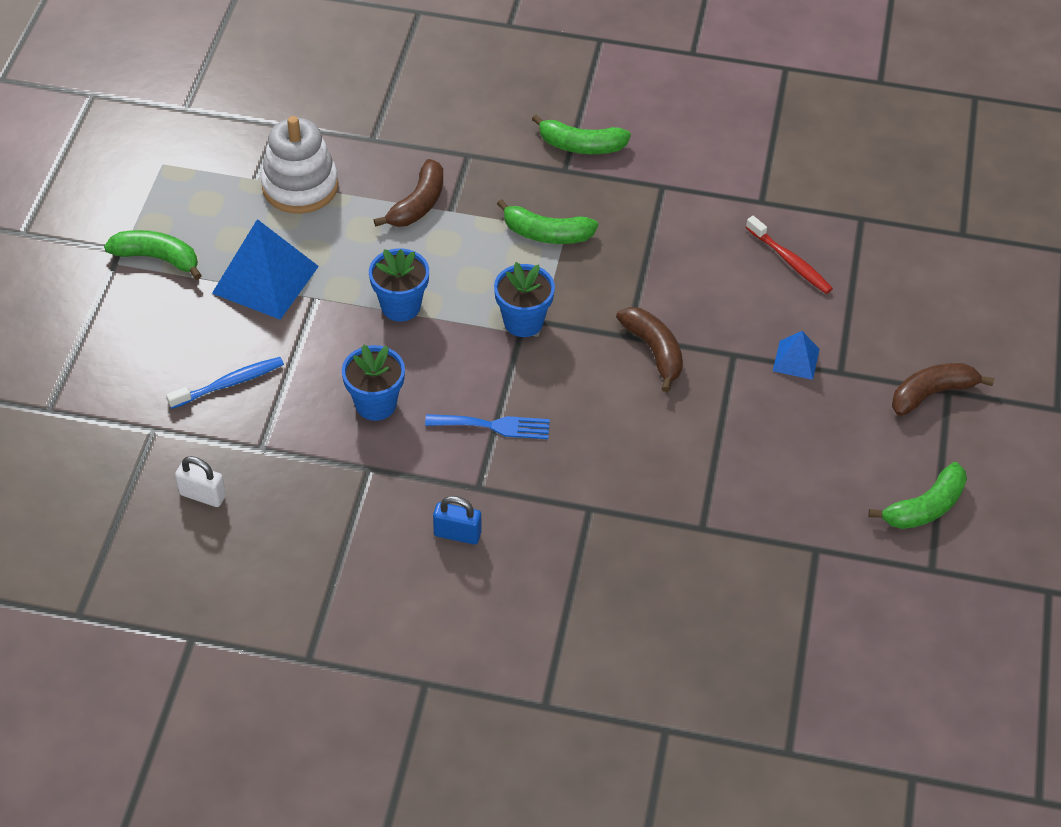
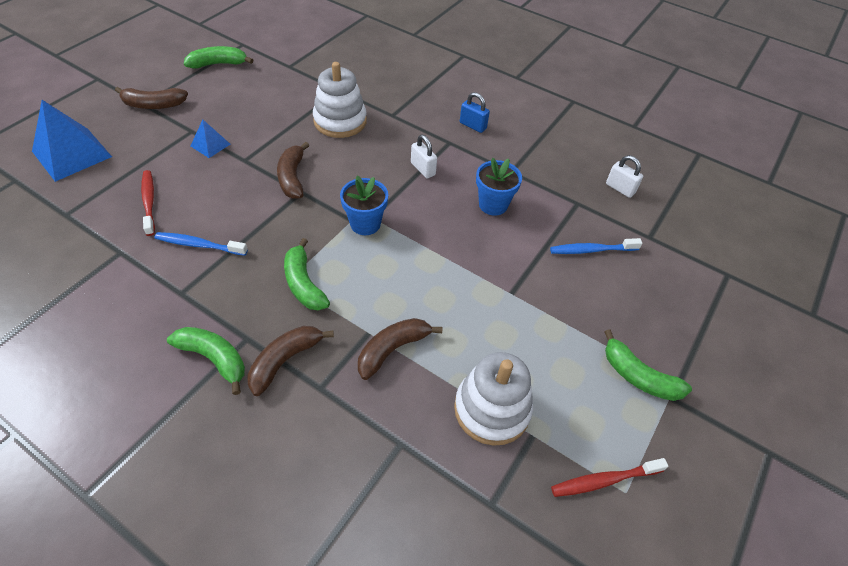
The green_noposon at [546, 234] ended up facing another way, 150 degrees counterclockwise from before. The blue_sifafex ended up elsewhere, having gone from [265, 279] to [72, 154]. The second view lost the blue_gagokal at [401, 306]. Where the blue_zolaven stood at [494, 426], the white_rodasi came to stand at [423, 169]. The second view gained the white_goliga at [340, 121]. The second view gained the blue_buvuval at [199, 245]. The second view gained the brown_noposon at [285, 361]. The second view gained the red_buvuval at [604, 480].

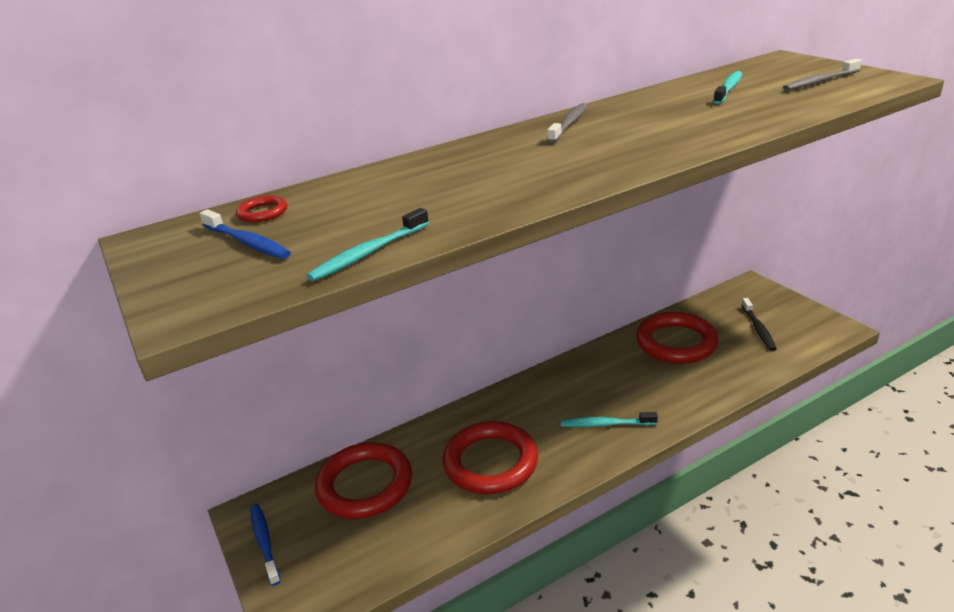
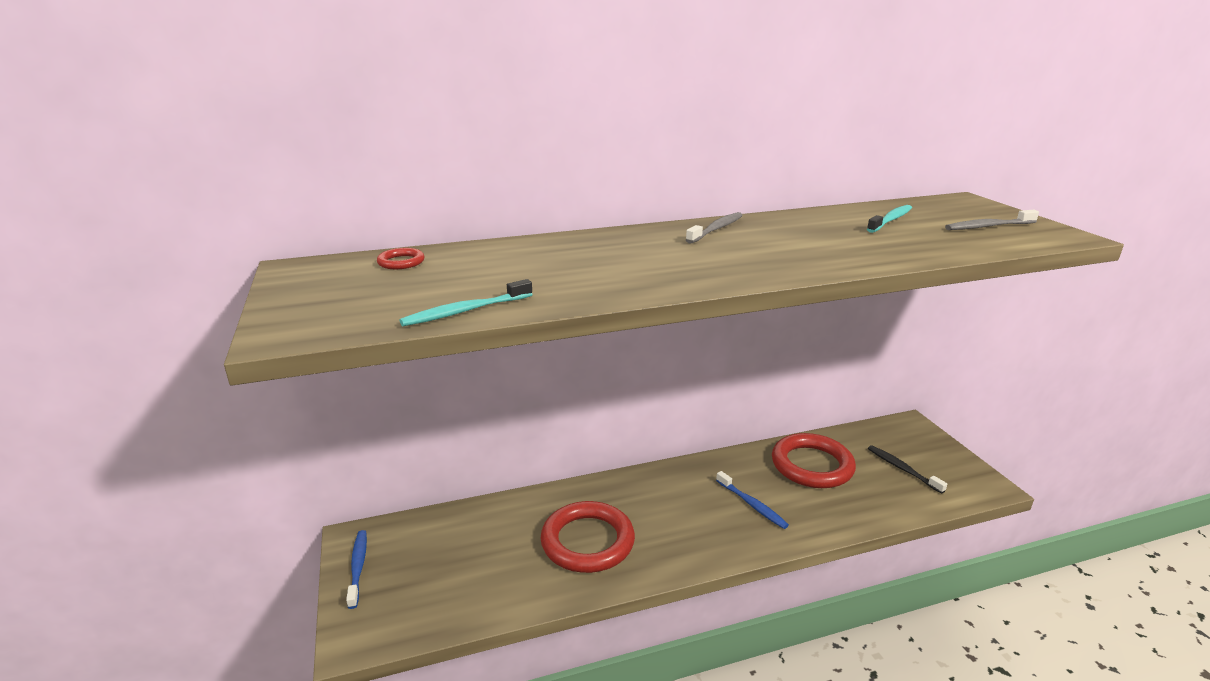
The blue_buvuval ended up elsewhere, having gone from [247, 242] to [752, 505]. The black_buvuval at [758, 329] ended up facing another way, 135 degrees clockwise from before. The second view lost the turquoise_buvuval at [605, 424]. The second view lost the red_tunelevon at [365, 485].

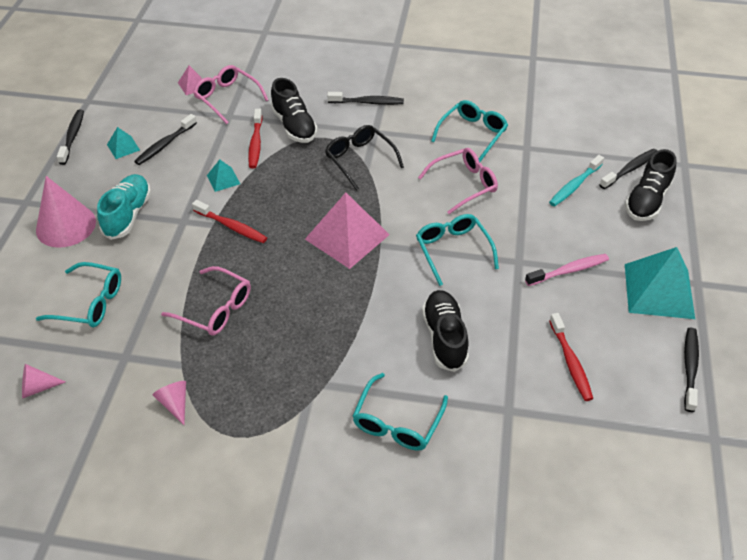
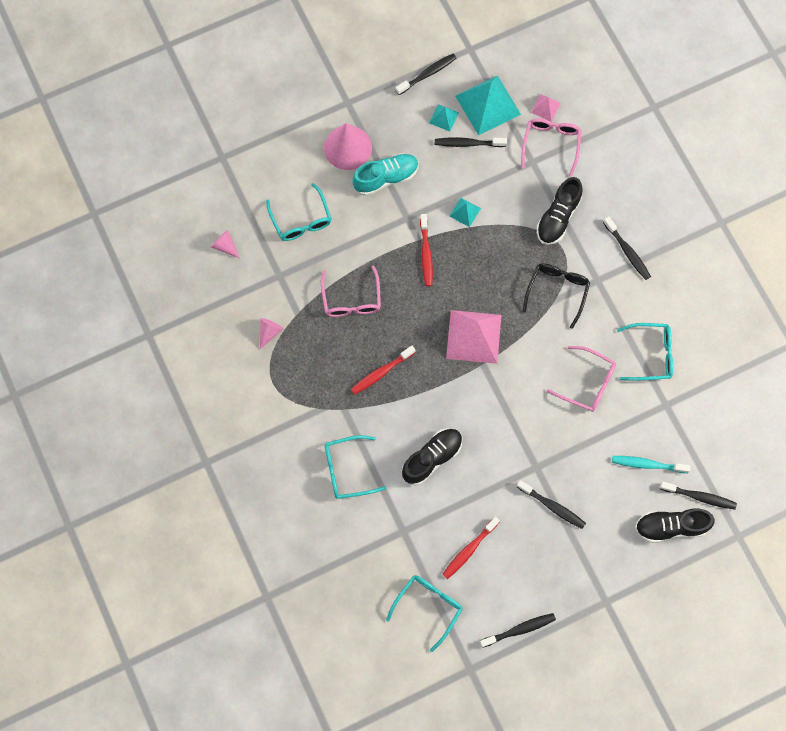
The red_buvuval ended up elsewhere, having gone from [255, 143] to [381, 372]. The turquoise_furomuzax ended up elsewhere, having gone from [453, 250] to [428, 607]. The turquoise_sifafex ended up elsewhere, having gone from [658, 290] to [488, 105]. What was the pink_buvuval at [569, 270] turned into the black_buvuval at [552, 506].

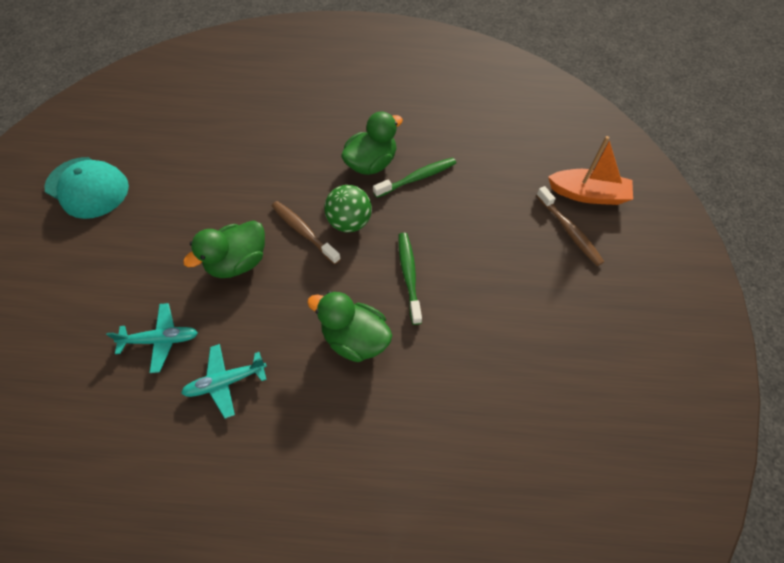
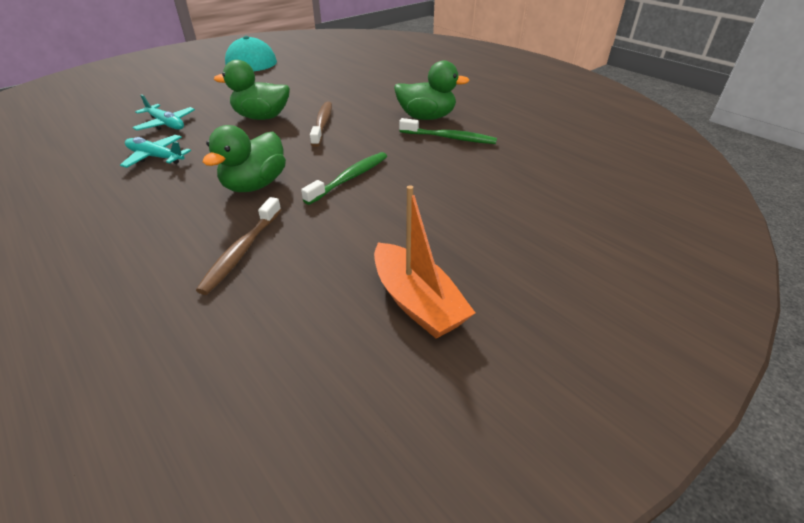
The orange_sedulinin ended up elsewhere, having gone from [588, 194] to [417, 302]. The second view lost the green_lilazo at [349, 222]. The brown_buvuval ended up elsewhere, having gone from [569, 231] to [242, 251]. The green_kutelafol at [355, 339] ended up facing another way, 135 degrees counterclockwise from before.

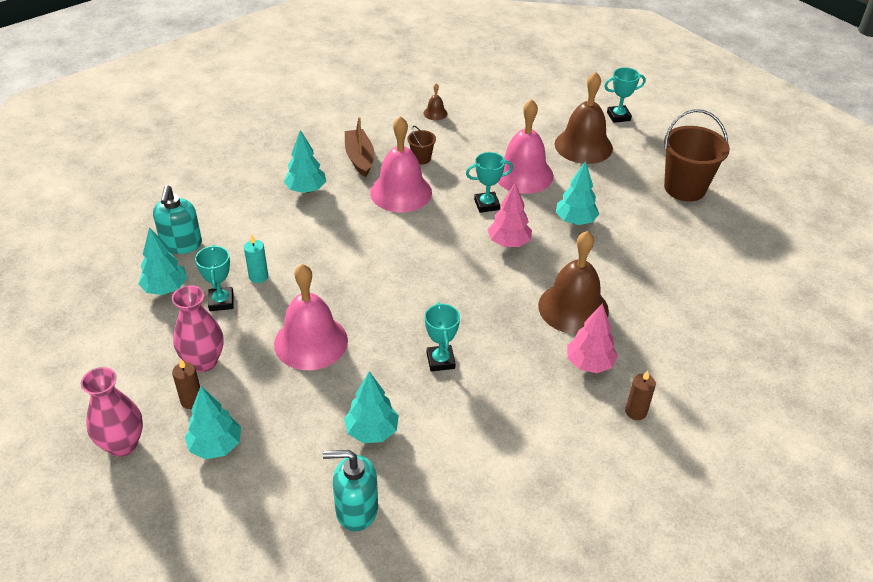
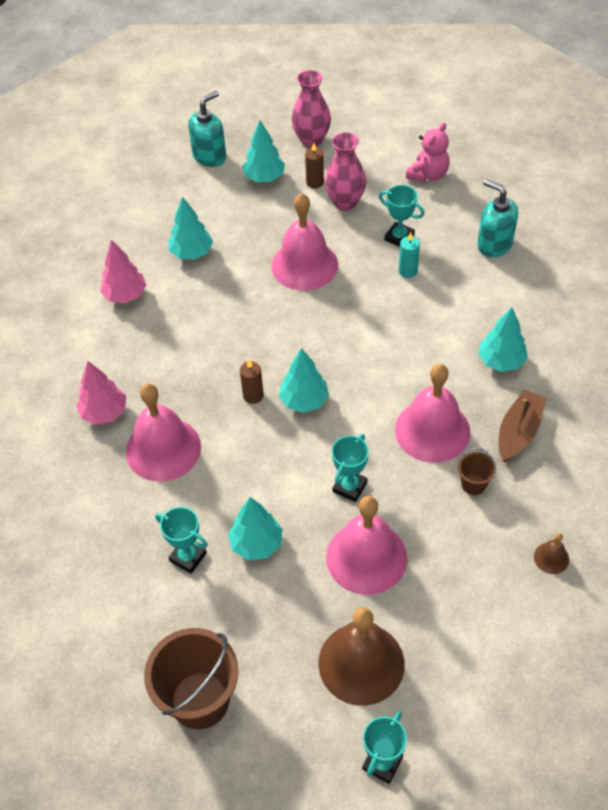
The brown_sedulinin at [359, 158] ended up facing another way, 90 degrees counterclockwise from before. The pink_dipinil ended up elsewhere, having gone from [509, 243] to [125, 295]. The turquoise_dipinil ended up elsewhere, having gone from [165, 288] to [304, 400]. What was the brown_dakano at [573, 308] turned into the pink_dakano at [163, 449]. The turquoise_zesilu ended up elsewhere, having gone from [440, 361] to [188, 557]. The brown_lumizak ended up elsewhere, having gone from [636, 412] to [253, 395]. The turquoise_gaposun ended up elsewhere, having gone from [356, 510] to [210, 156]. The second view gained the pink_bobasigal at [428, 174].

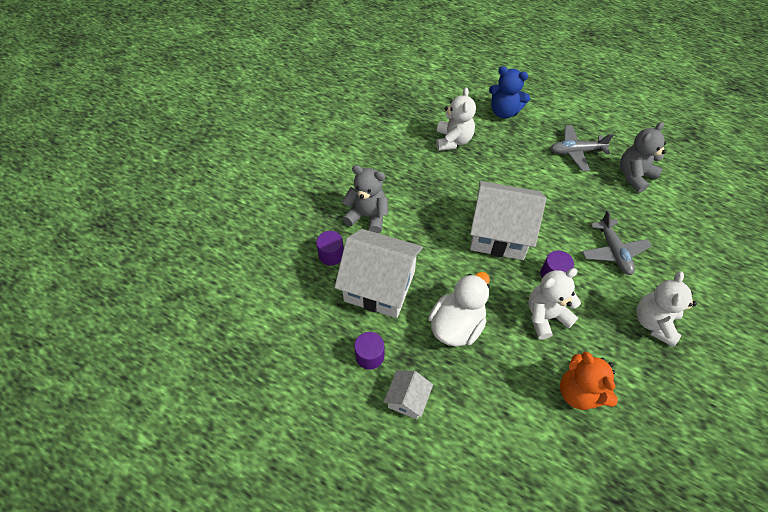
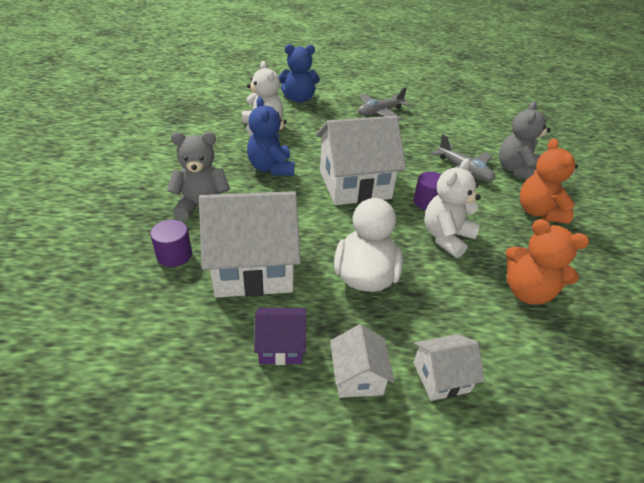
The grey_bobasigal ended up elsewhere, having gone from [634, 176] to [516, 170]. What was the white_bobasigal at [654, 323] turned into the orange_bobasigal at [538, 212]. Where the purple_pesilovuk stood at [369, 356], the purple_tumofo came to stand at [281, 346]. The second view gained the blue_bobasigal at [271, 168]. The second view gained the white_tumofo at [441, 377].

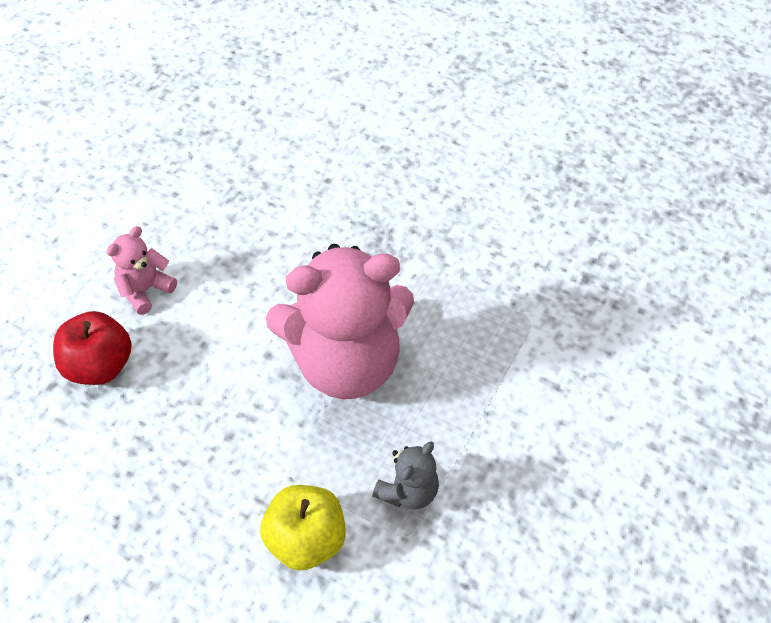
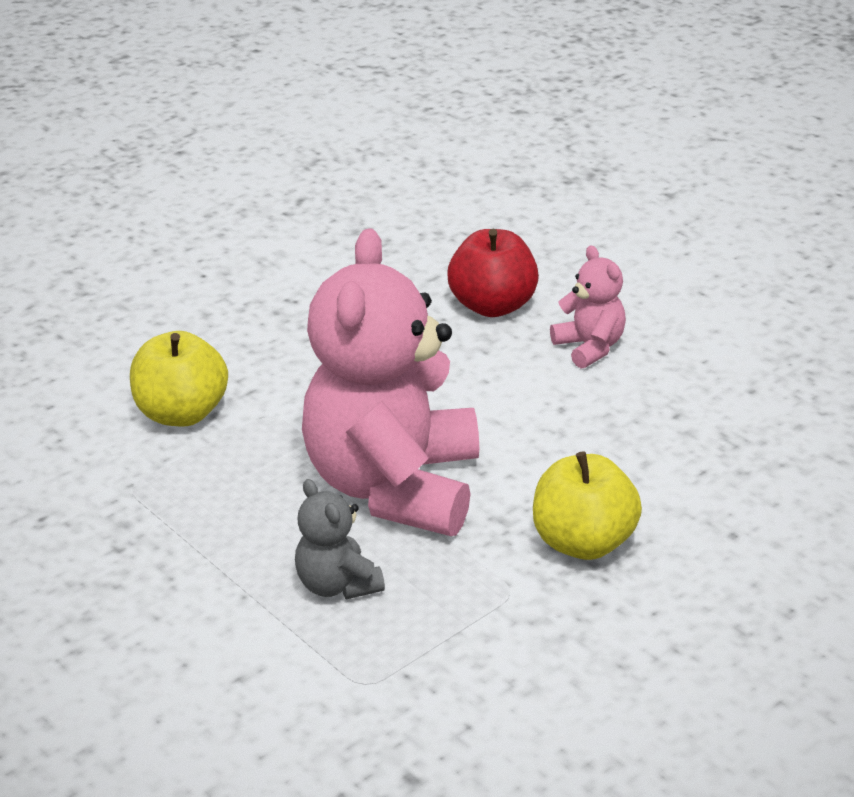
The grey_bobasigal ended up elsewhere, having gone from [408, 491] to [337, 585]. The second view gained the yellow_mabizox at [583, 542].

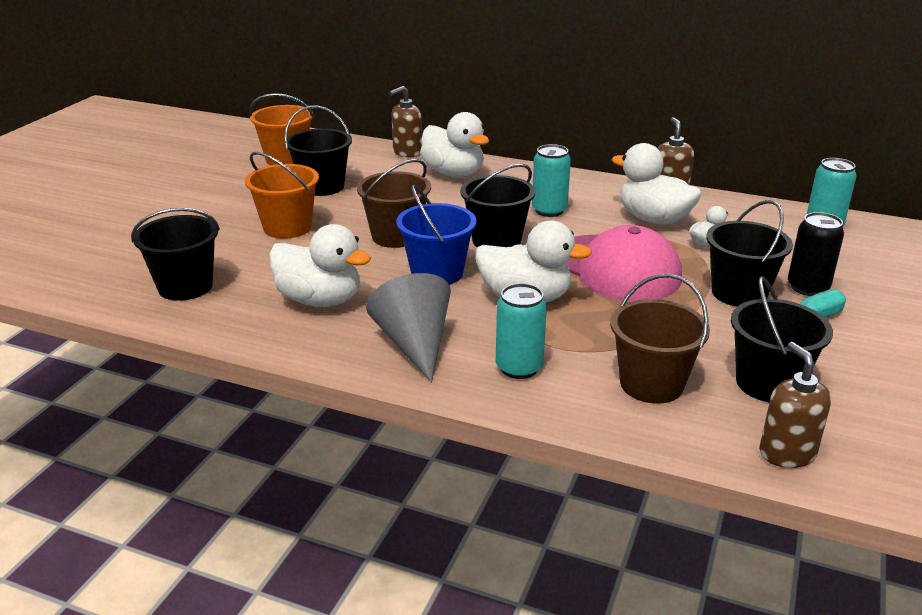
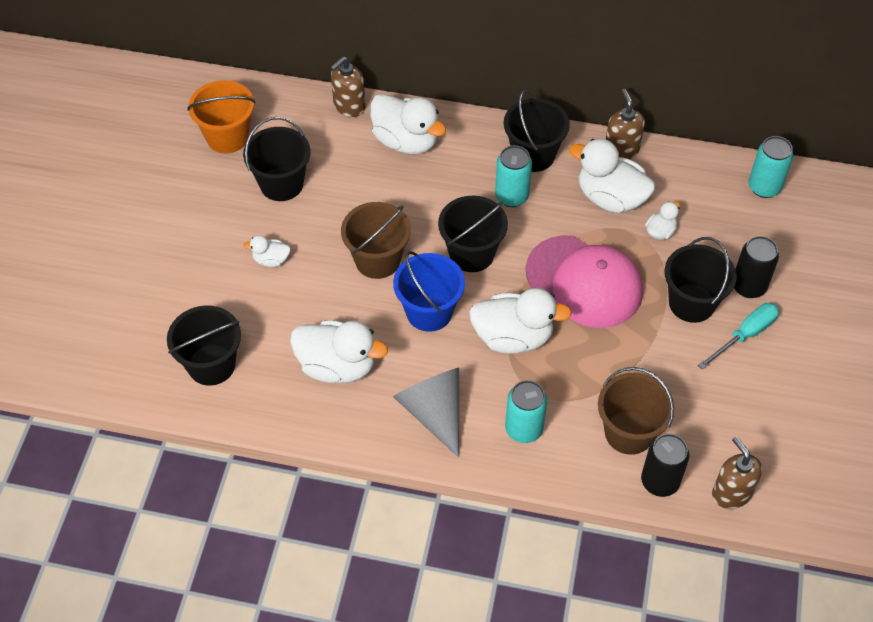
Where the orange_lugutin stood at [287, 227], the white_kutelafol came to stand at [271, 260]. The black_lugutin ended up elsewhere, having gone from [768, 383] to [533, 155]. The second view gained the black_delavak at [660, 481].

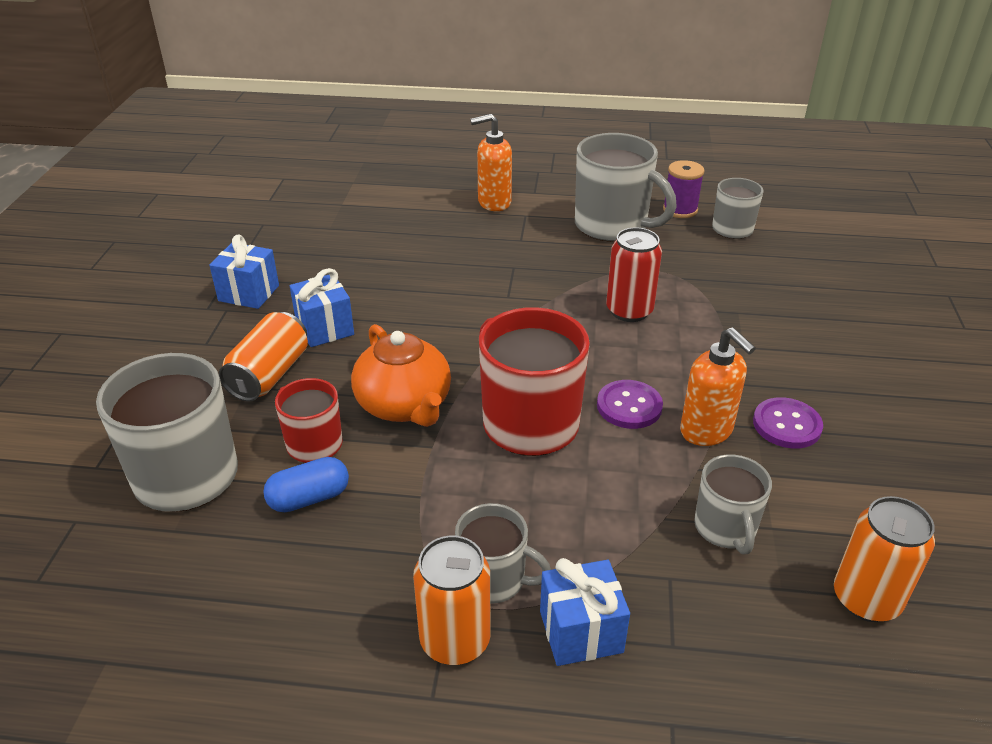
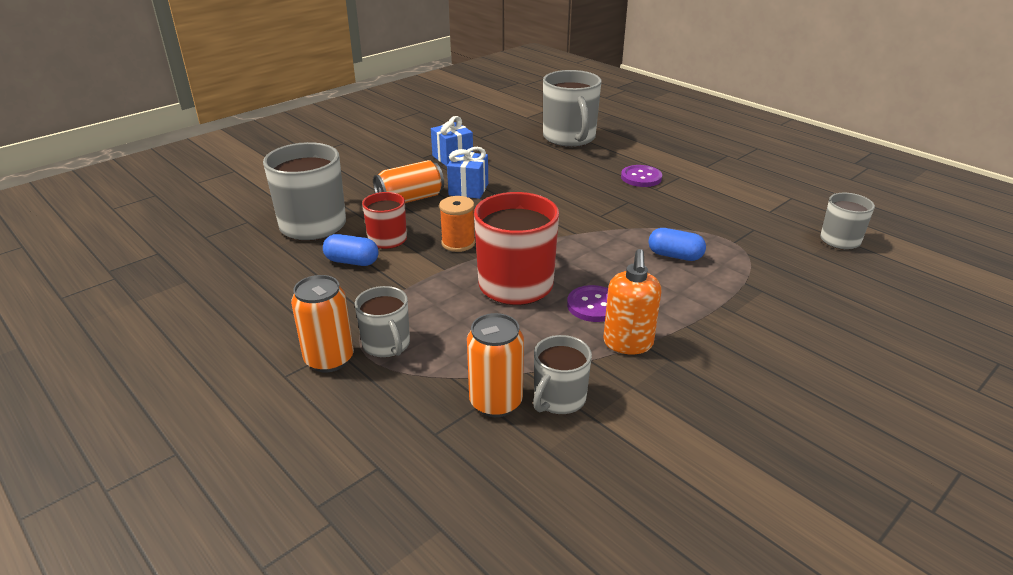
The second view lost the orange_gaposun at [494, 203]. The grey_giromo ended up elsewhere, having gone from [612, 226] to [569, 138]. The second view lost the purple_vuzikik at [680, 210]. Where the red_delavak stood at [629, 311], the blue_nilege came to stand at [675, 256]. Where the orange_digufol stood at [404, 405], the orange_vuzikik came to stand at [458, 243]. The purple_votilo ended up elsewhere, having gone from [786, 425] to [641, 177]. The orange_delavak ended up elsewhere, having gone from [866, 599] to [496, 402]. The second view lost the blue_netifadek at [581, 631].

